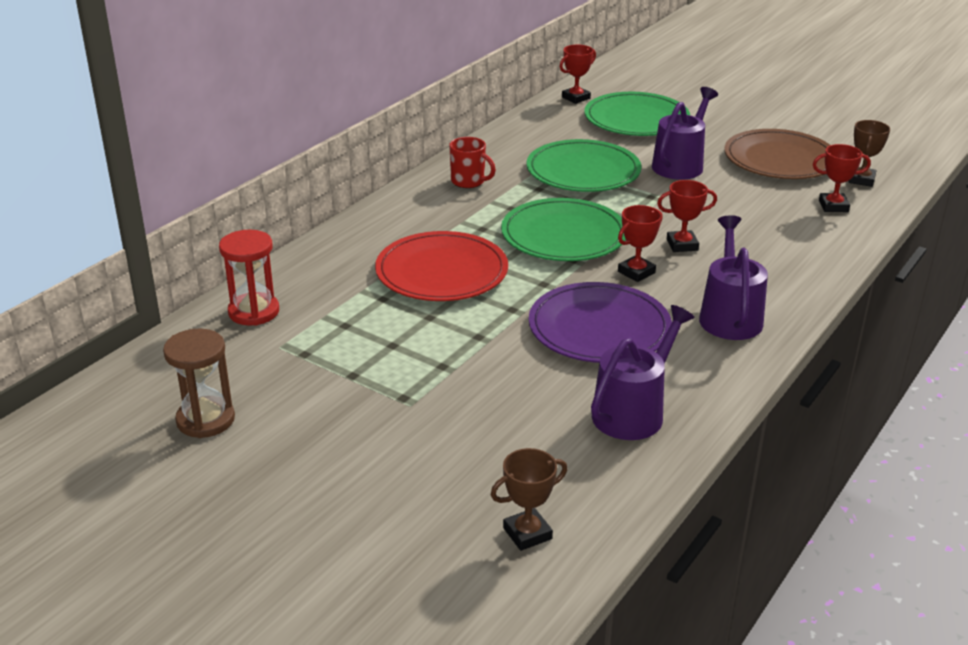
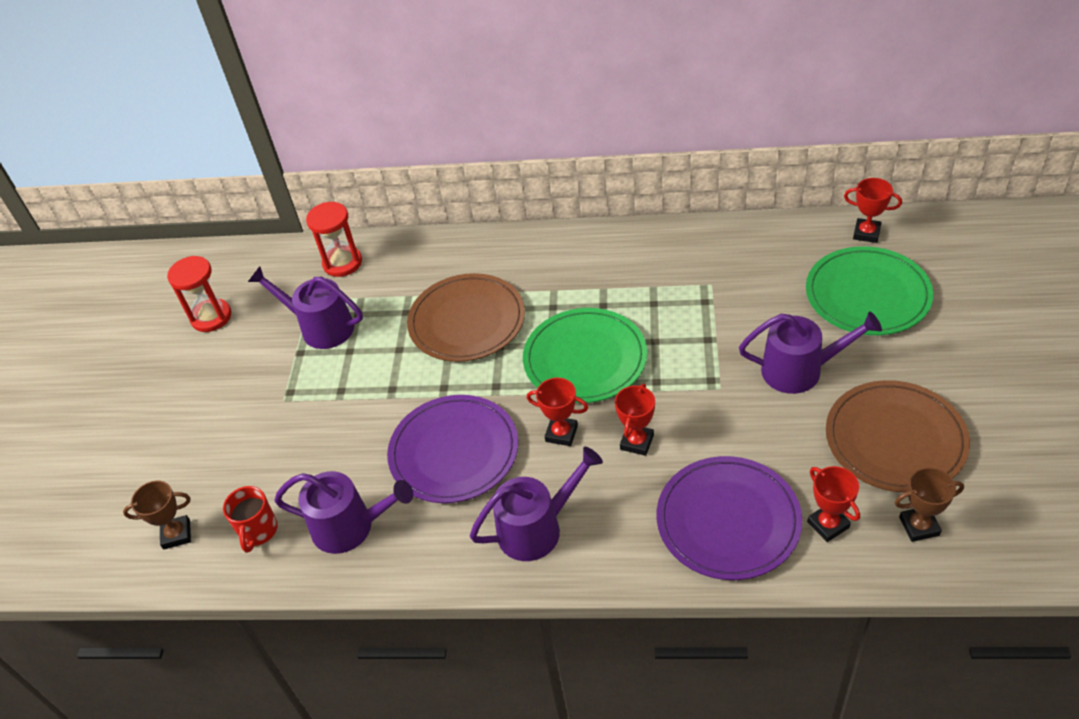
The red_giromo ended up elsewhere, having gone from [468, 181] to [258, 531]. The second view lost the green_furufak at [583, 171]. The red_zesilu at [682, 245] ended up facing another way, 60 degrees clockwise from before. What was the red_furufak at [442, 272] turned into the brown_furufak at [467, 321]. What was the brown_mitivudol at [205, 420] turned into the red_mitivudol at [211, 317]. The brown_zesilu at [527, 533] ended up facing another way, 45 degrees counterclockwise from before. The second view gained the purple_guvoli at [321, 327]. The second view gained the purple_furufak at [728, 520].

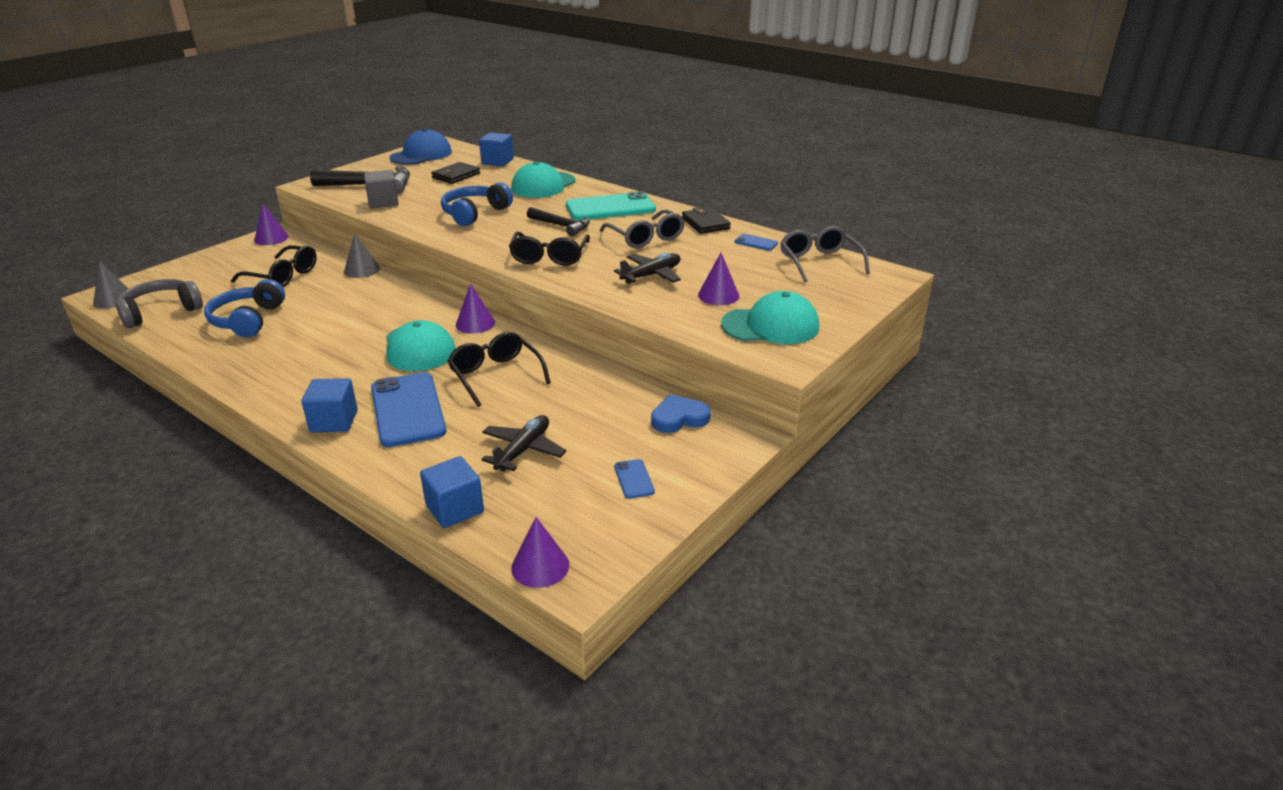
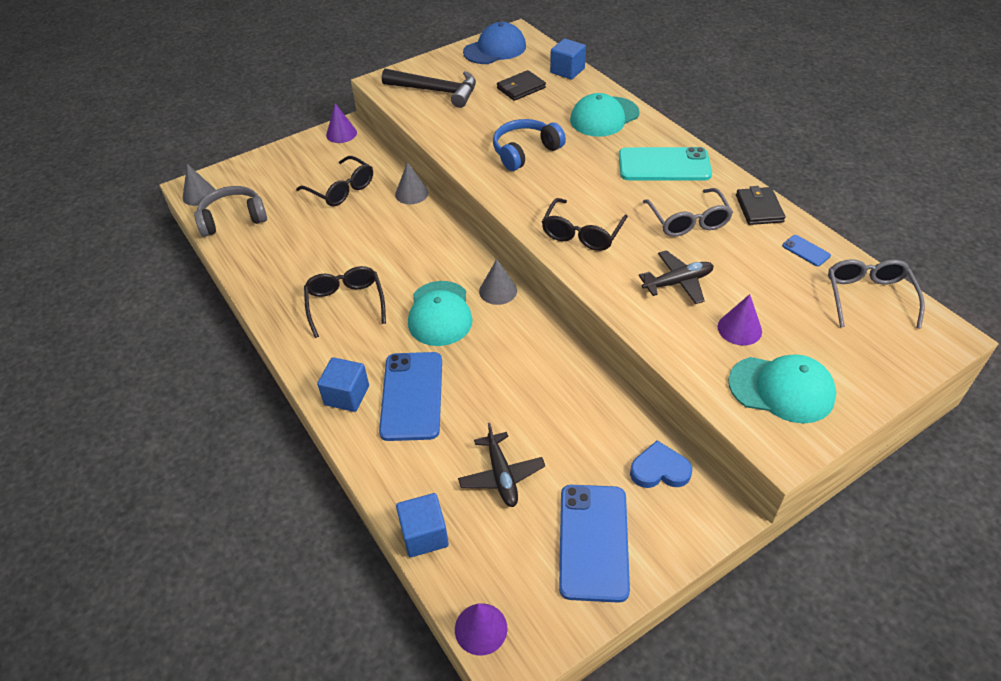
The second view lost the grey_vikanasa at [383, 202]. The second view lost the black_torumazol at [561, 226]. The second view lost the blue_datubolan at [248, 320]. What was the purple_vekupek at [475, 323] turned into the grey_vekupek at [498, 291]. The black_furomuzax ended up elsewhere, having gone from [496, 375] to [345, 304]. The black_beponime at [523, 450] ended up facing another way, 120 degrees clockwise from before. The size of the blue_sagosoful at [634, 479] changed by a factor of 2.30.

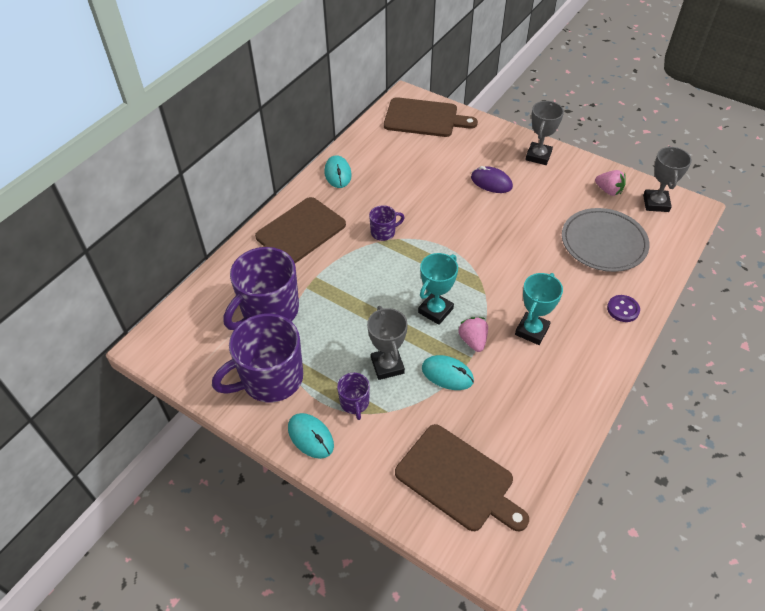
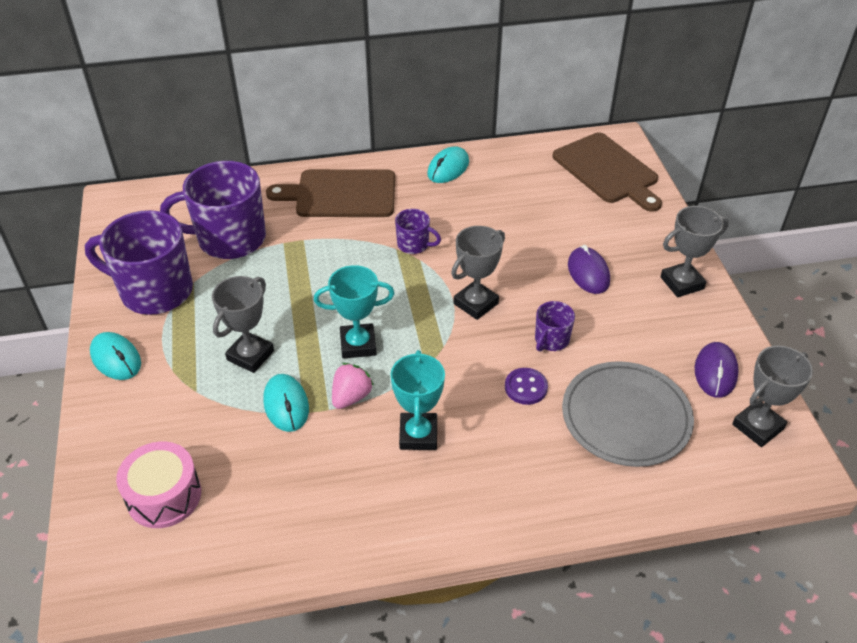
Where the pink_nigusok stood at [608, 190], the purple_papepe came to stand at [715, 372]. The turquoise_zesilu at [532, 331] ended up facing another way, 75 degrees counterclockwise from before. The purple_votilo ended up elsewhere, having gone from [623, 309] to [526, 387]. The purple_giromo ended up elsewhere, having gone from [354, 403] to [551, 340]. The turquoise_papepe at [310, 437] ended up facing another way, 45 degrees counterclockwise from before. Where the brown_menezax stood at [458, 479], the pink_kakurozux came to stand at [164, 496]. The second view gained the grey_zesilu at [475, 303].

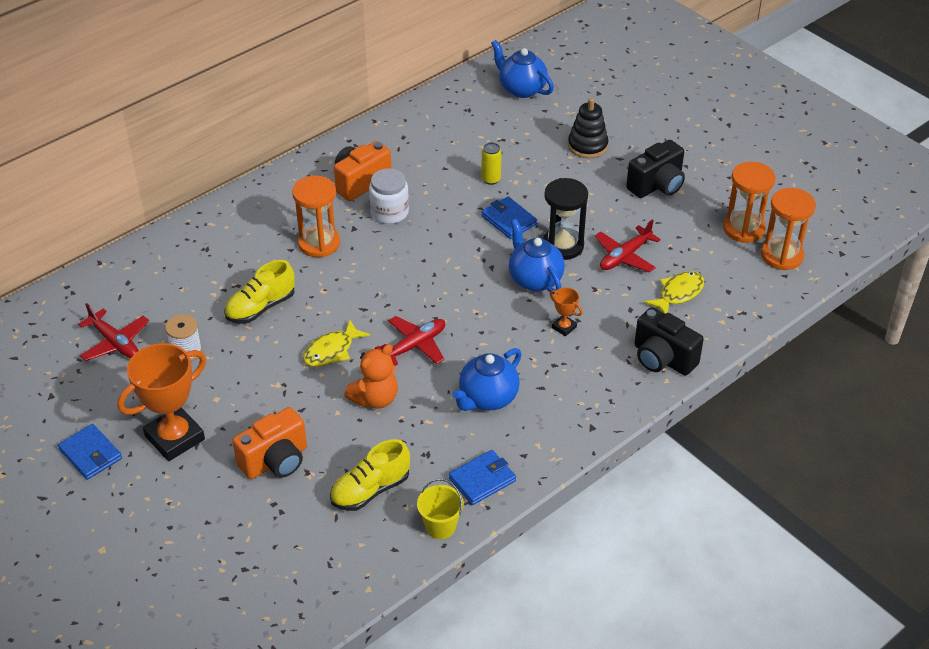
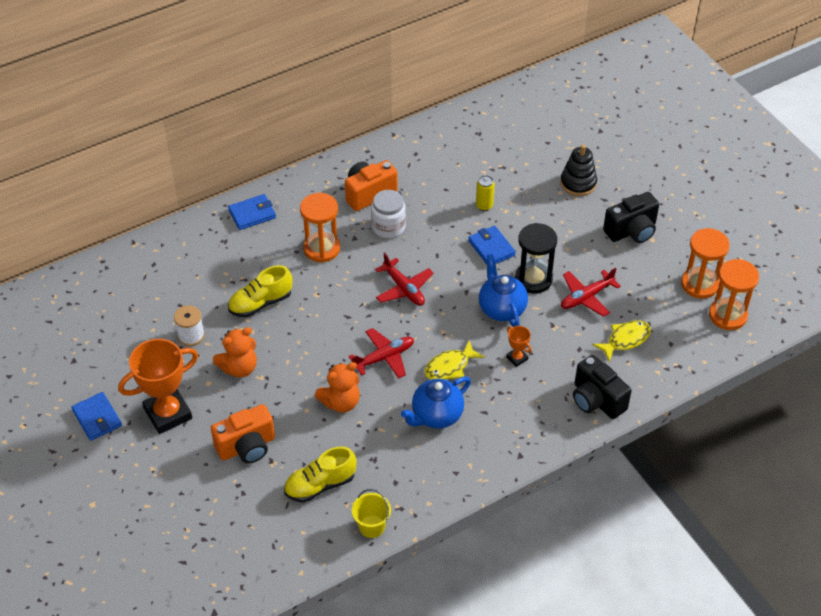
The second view lost the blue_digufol at [521, 89]. The red_beponime ended up elsewhere, having gone from [115, 343] to [404, 289]. The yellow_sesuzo ended up elsewhere, having gone from [332, 350] to [450, 367]. The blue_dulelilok ended up elsewhere, having gone from [482, 479] to [252, 214]. The second view gained the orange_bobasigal at [239, 368].

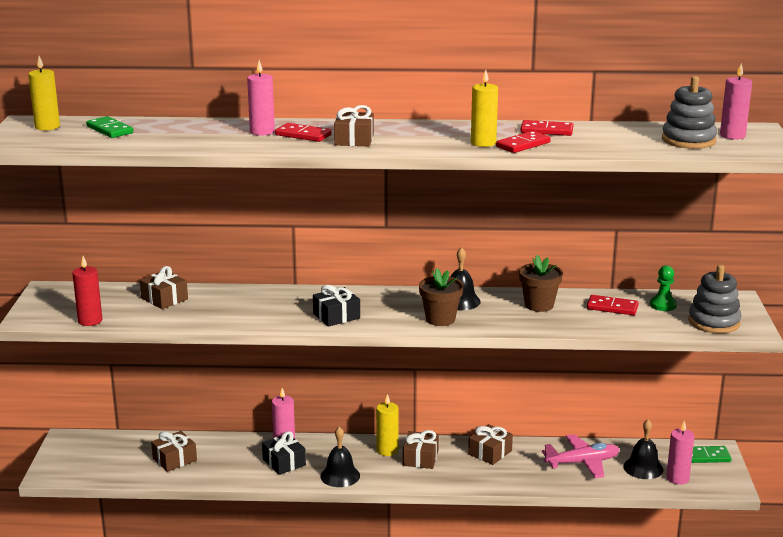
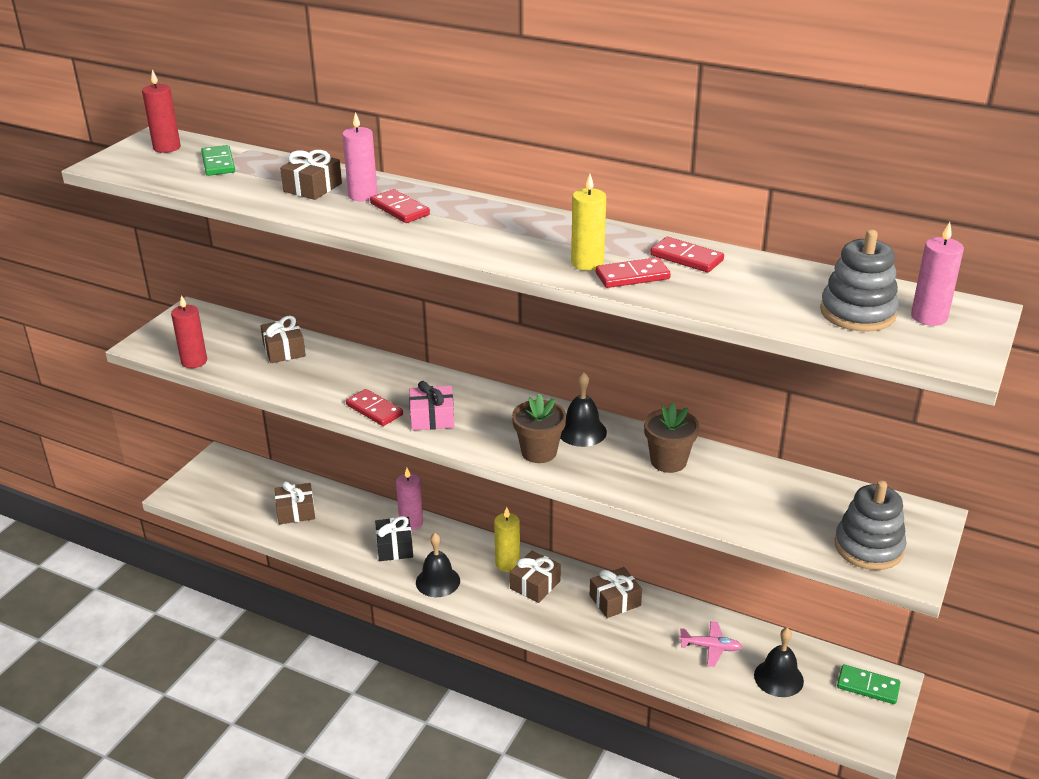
What was the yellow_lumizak at [47, 127] turned into the red_lumizak at [167, 148]. The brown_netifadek ended up elsewhere, having gone from [354, 140] to [312, 187]. The second view lost the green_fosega at [663, 305]. What was the black_netifadek at [336, 316] turned into the pink_netifadek at [432, 418]. The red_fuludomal ended up elsewhere, having gone from [612, 307] to [374, 410]. The second view lost the pink_lumizak at [677, 478]. The size of the pink_beponime at [582, 463] changed by a factor of 0.64.

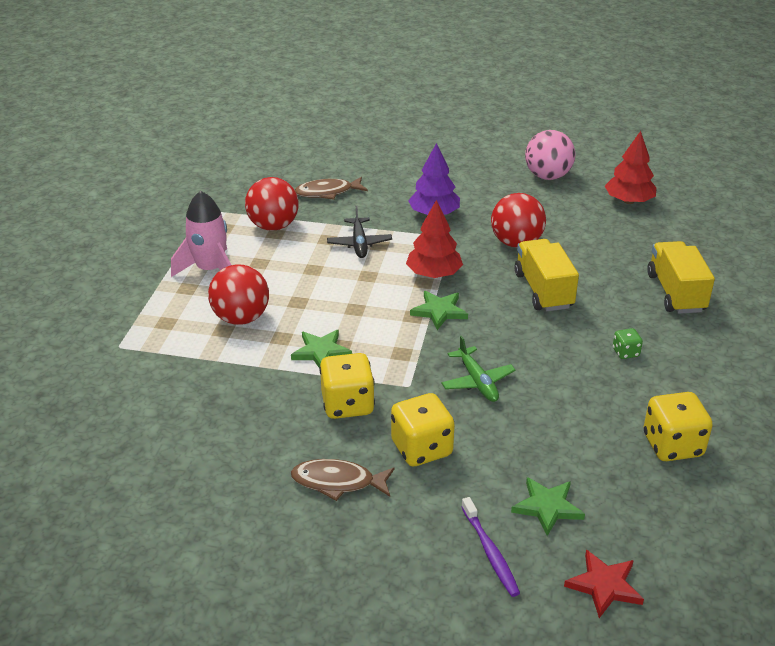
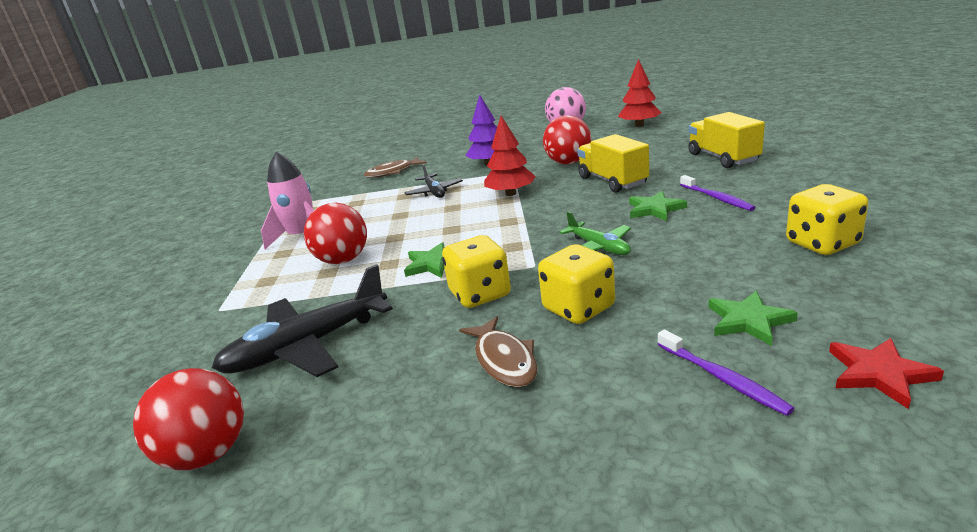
The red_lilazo ended up elsewhere, having gone from [273, 226] to [207, 454]. The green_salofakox ended up elsewhere, having gone from [439, 311] to [655, 209]. Where the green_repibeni stood at [625, 352], the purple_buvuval came to stand at [716, 198]. The brown_sesuzo at [338, 482] ended up facing another way, 105 degrees counterclockwise from before. The second view gained the black_beponime at [308, 346].

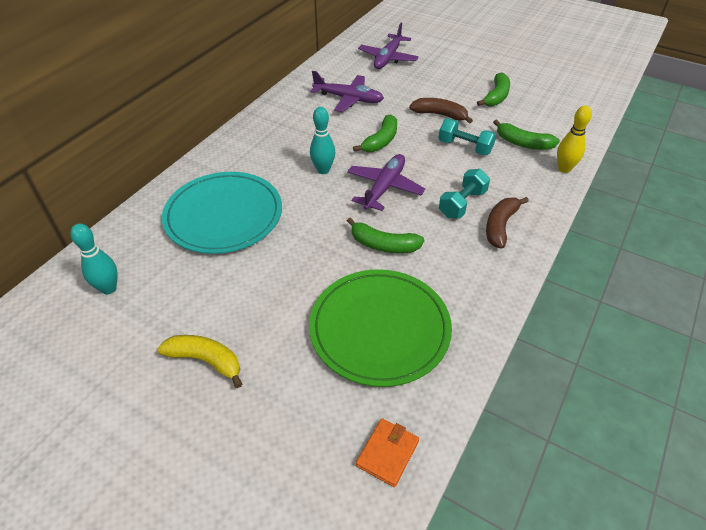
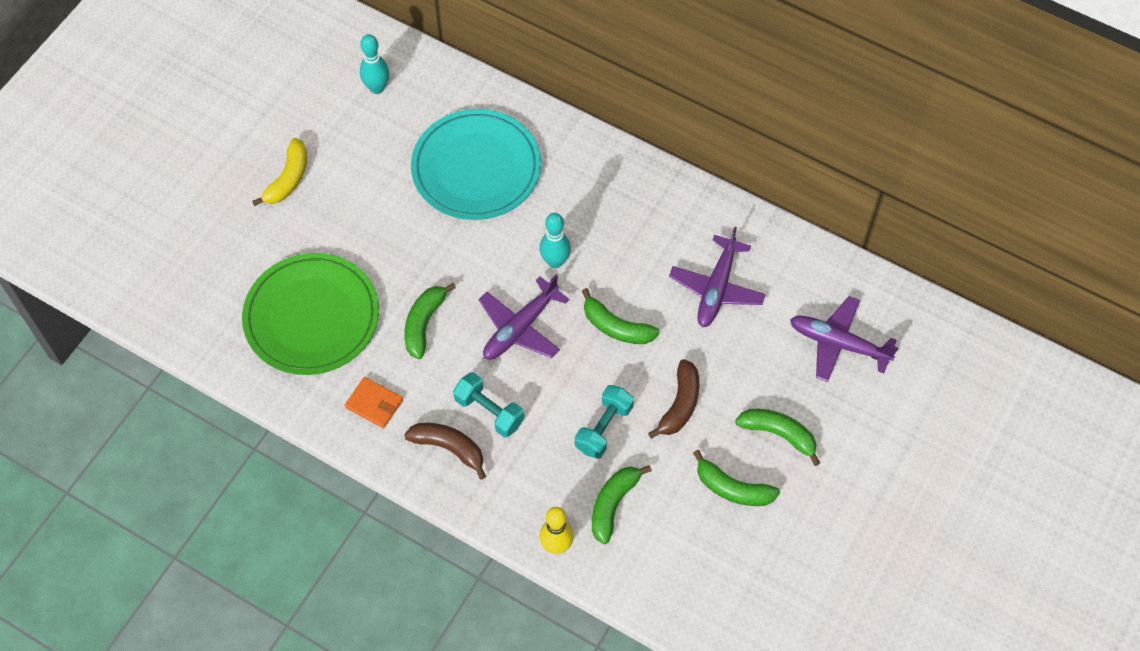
The purple_beponime at [384, 188] ended up facing another way, 105 degrees clockwise from before. The orange_dulelilok ended up elsewhere, having gone from [387, 453] to [374, 404]. The second view gained the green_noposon at [779, 434].

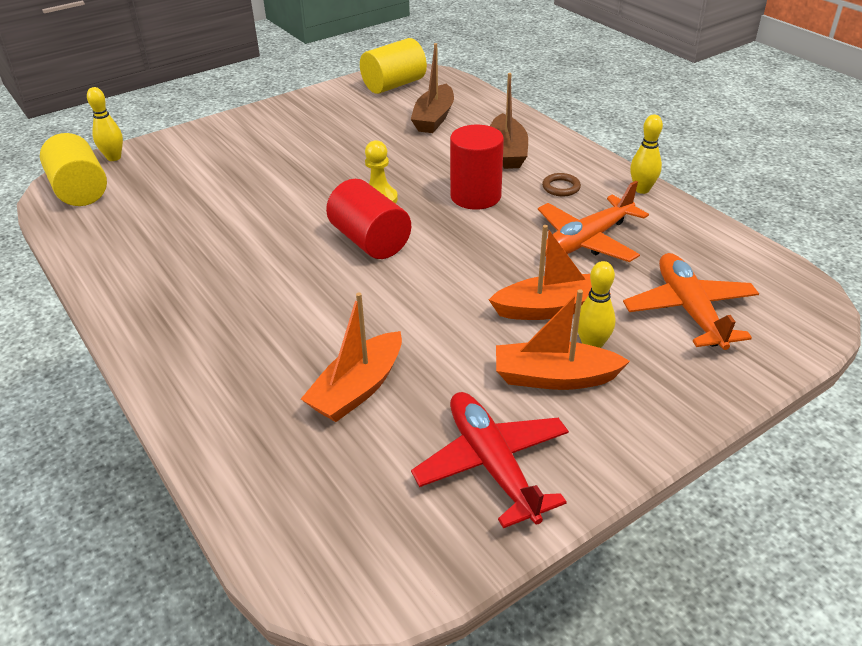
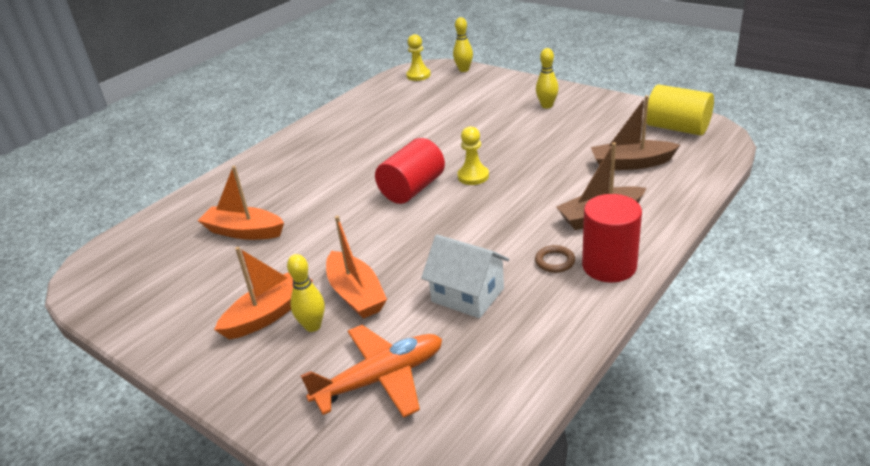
The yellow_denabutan ended up elsewhere, having gone from [642, 189] to [547, 106]. The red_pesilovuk ended up elsewhere, having gone from [475, 196] to [609, 266]. Where the yellow_pesilovuk stood at [80, 190], the yellow_fosega came to stand at [418, 75]. Where the orange_beponime stood at [586, 241], the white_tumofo came to stand at [467, 295]. The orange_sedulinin at [554, 377] ended up facing another way, 60 degrees clockwise from before. The second view lost the red_beponime at [492, 464].

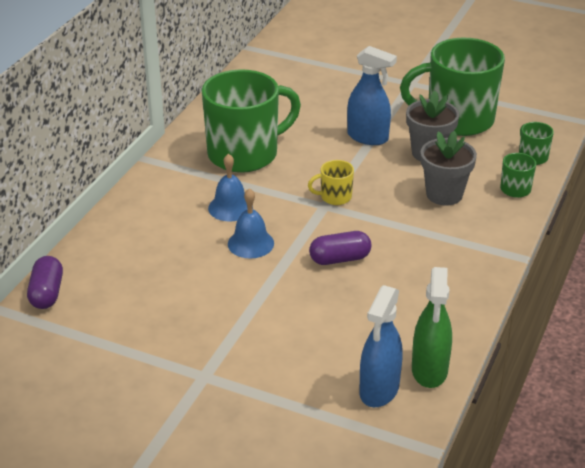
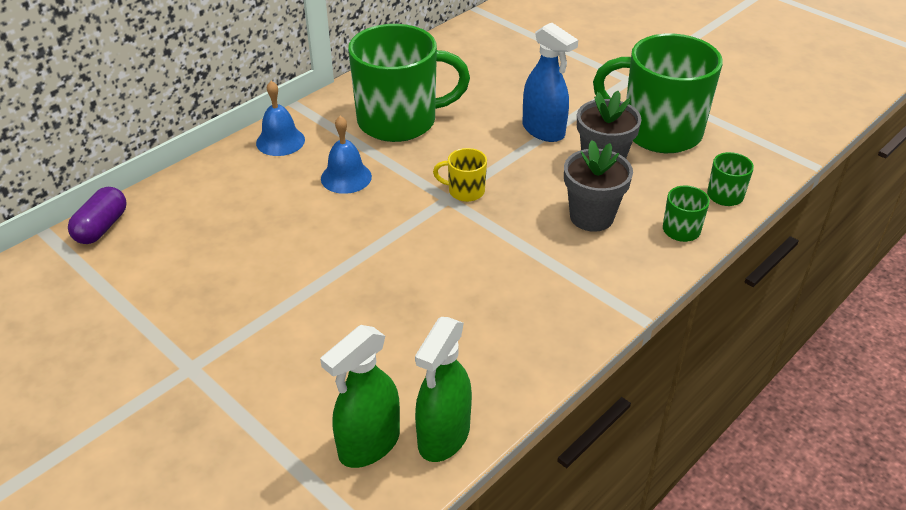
The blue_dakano ended up elsewhere, having gone from [250, 243] to [280, 141]. The second view lost the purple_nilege at [340, 259]. What was the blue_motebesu at [379, 390] turned into the green_motebesu at [369, 444].

